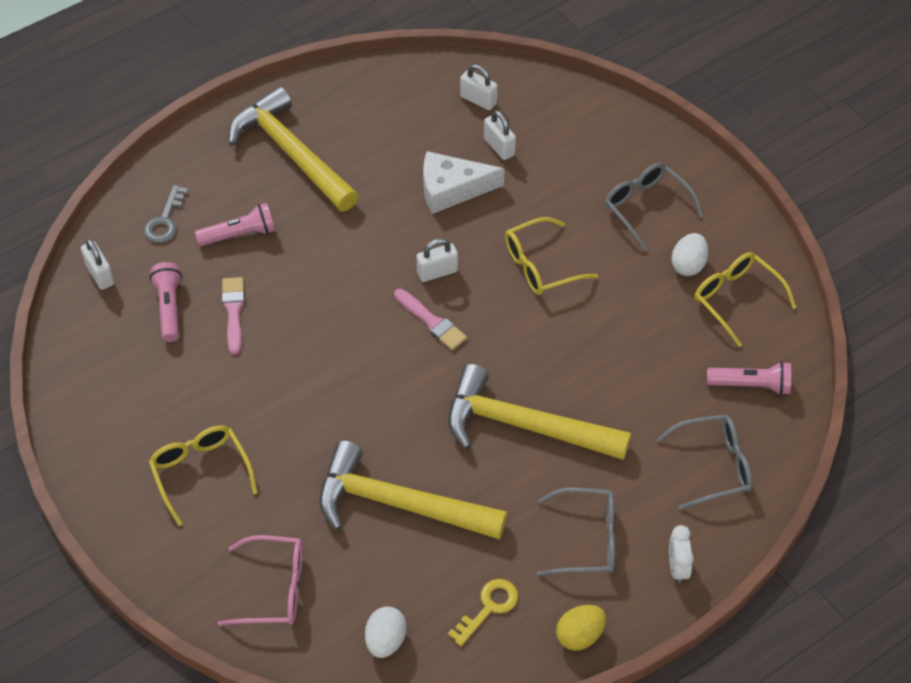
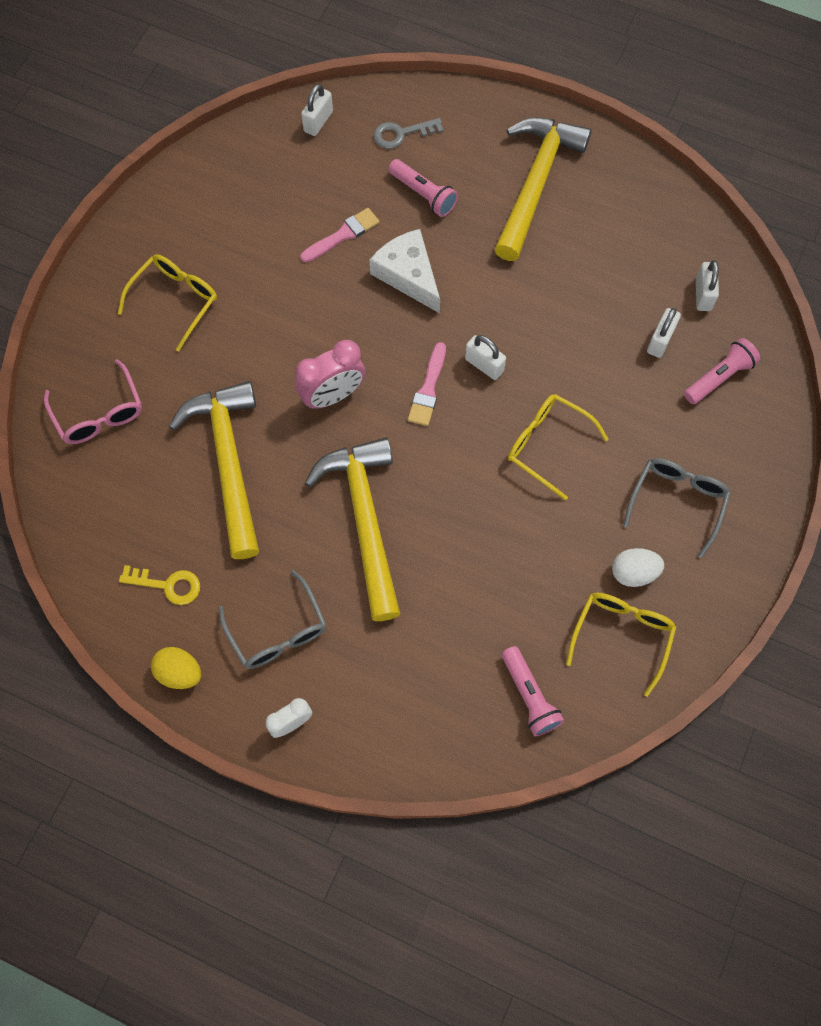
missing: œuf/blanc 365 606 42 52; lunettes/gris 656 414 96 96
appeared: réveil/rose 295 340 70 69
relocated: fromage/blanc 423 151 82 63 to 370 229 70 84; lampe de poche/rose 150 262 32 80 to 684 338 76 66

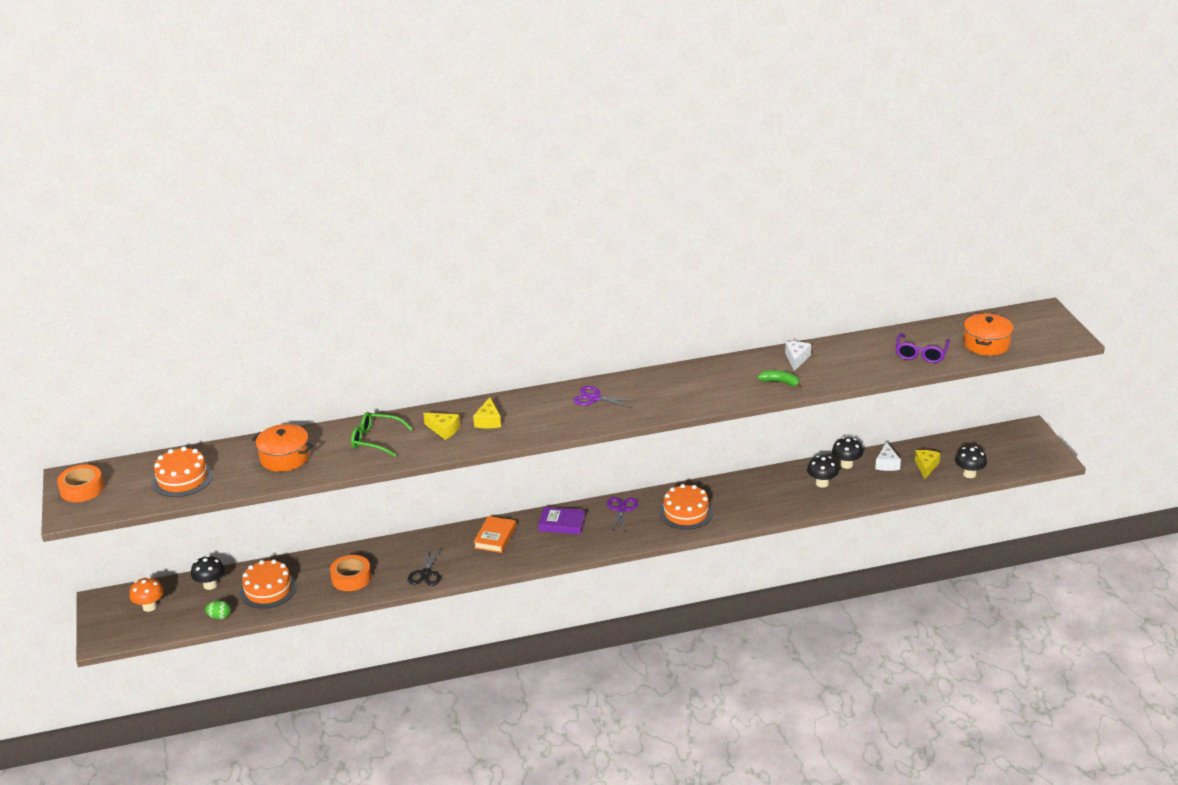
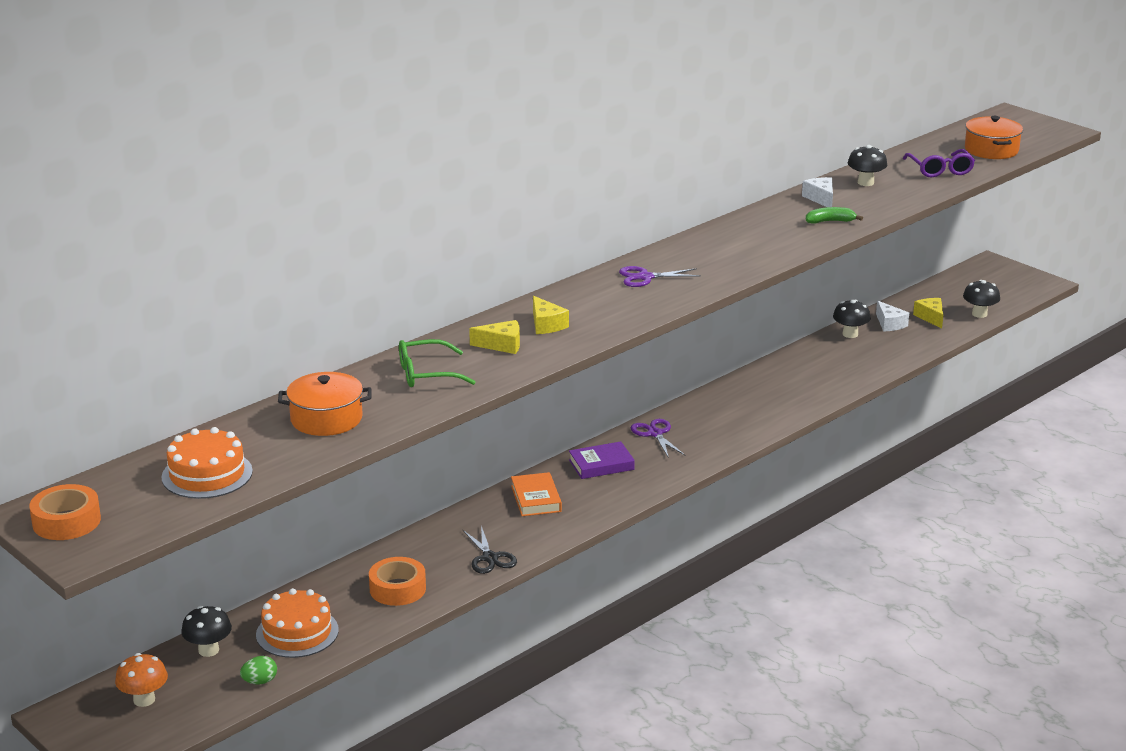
missing: gâteau/orange 659 484 54 46
relocated: champignon/noir 807 456 32 32 to 848 145 39 41

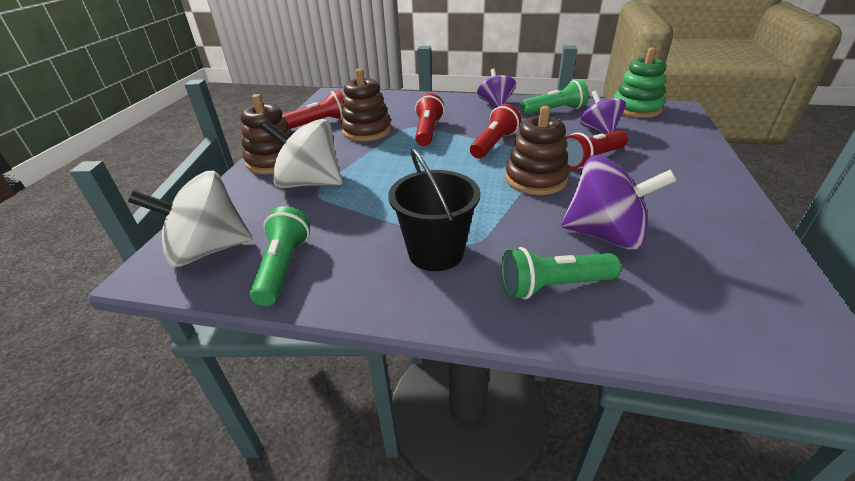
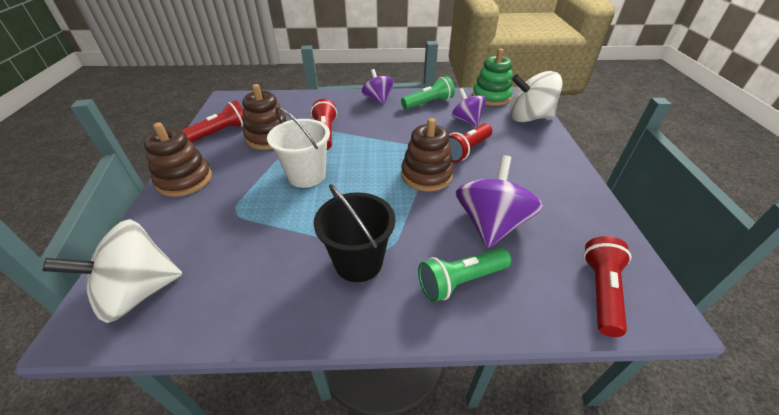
missing: lampe de poche/vert 250 206 60 100
appeared: seau/blanc 267 107 63 81
relocated: toupie/blanc 261 119 81 69 to 509 71 54 51; lampe de poche/rouge 470 104 51 55 to 583 236 49 101
spun: toupie/violet 561 155 116 95 = 456 155 87 93 75 degrees counterclockwise

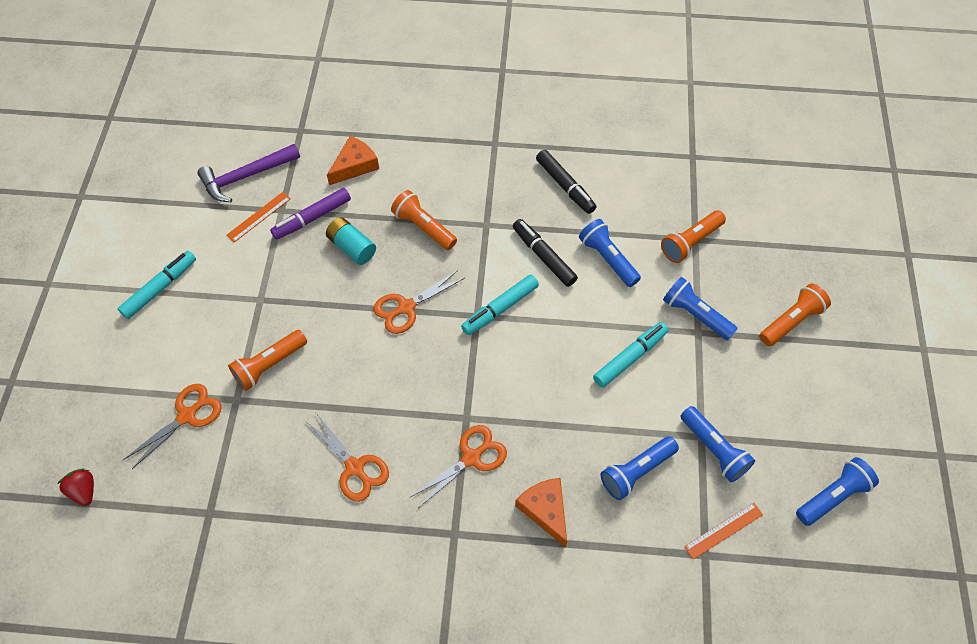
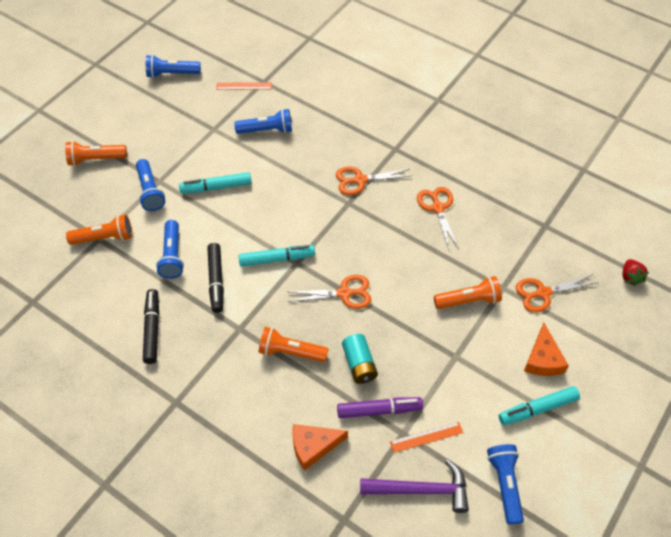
relocated: lampe de poche/bleu 680 406 75 76 to 487 444 37 81; fromage/orange 515 478 52 70 to 524 323 45 53
spun: lampe de poche/orange 391 190 66 60 = 259 327 70 35 120 degrees clockwise

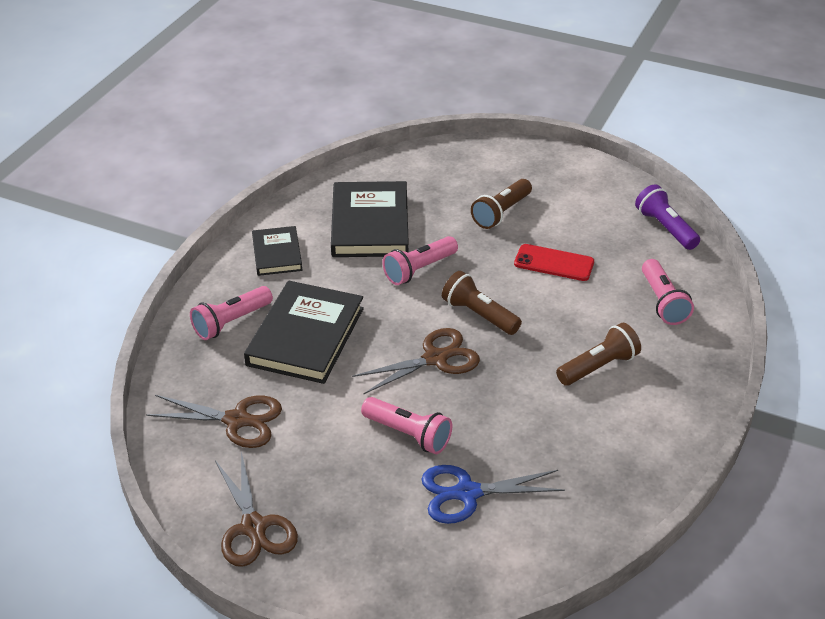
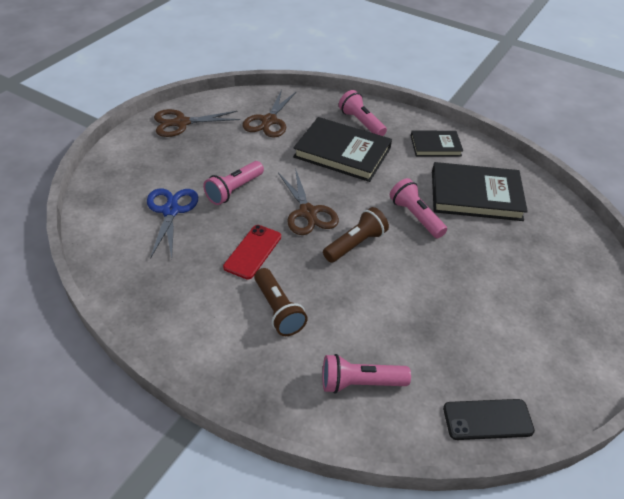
missing: lampe de poche/marron 471 179 61 50
relocated: téléphone/rouge 514 244 80 37 to 223 225 58 55
exchanged: lampe de poche/violet 635 184 65 66 to téléphone/noir 443 399 92 41

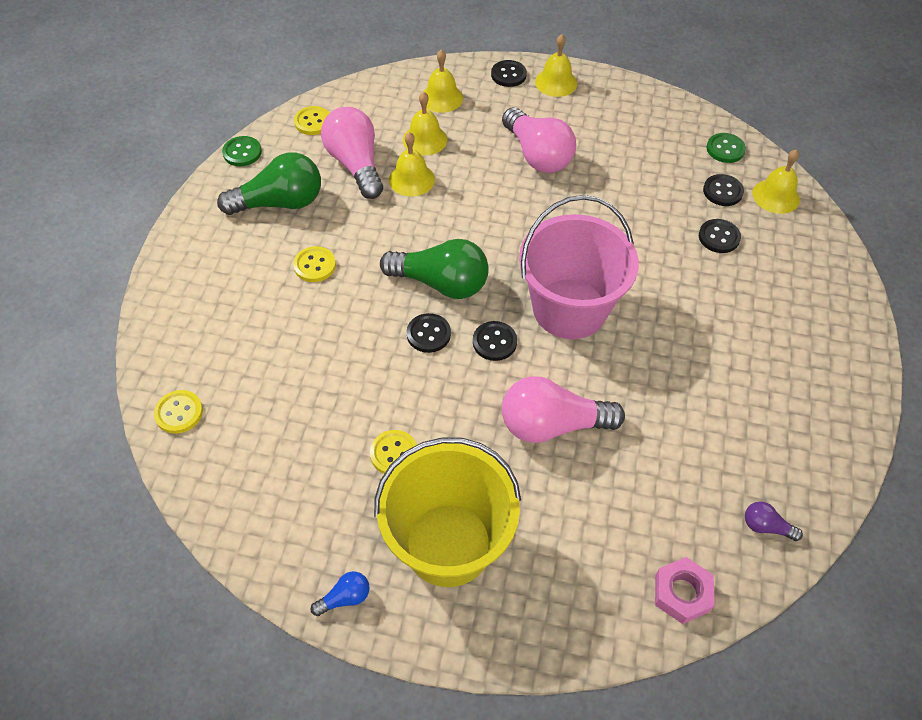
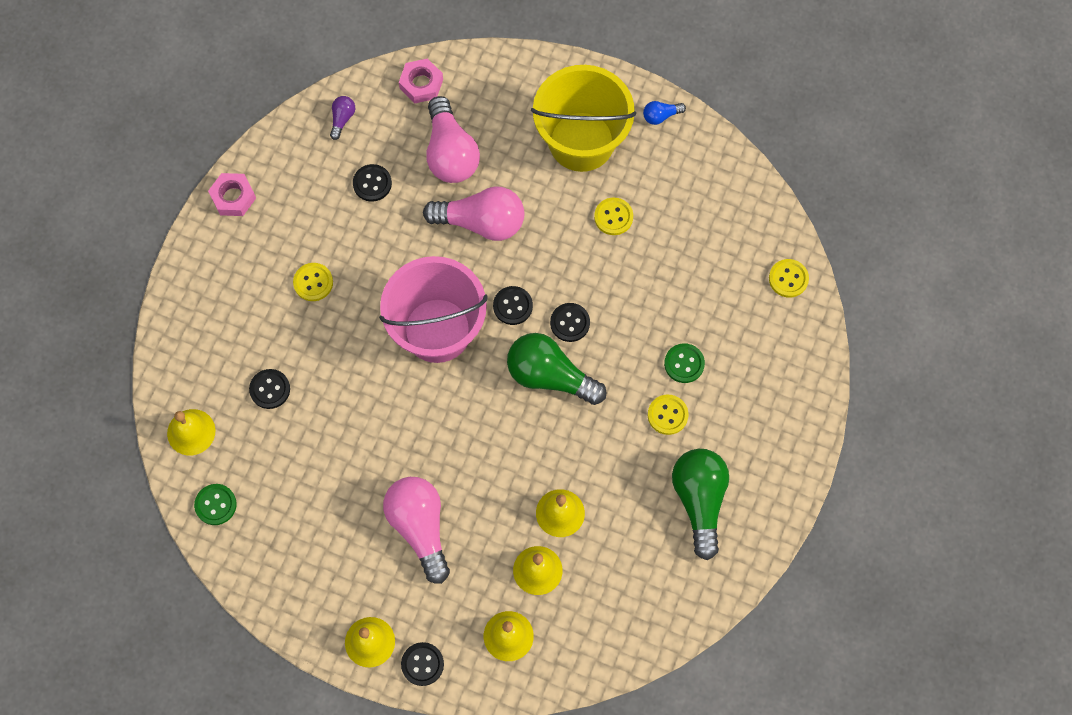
appeared: écrou/rose 208 173 48 43
relocated: bouton/jaune 294 106 36 29 to 293 263 40 38; bouton/noir 703 174 41 32 to 353 164 39 38; ampoule/rose 321 107 62 92 to 426 96 54 87; bouton/vert 222 136 40 30 to 664 343 41 40
spun: ampoule/violet 745 501 58 40 = 330 96 25 44 105 degrees counterclockwise; ampoule/vert 217 153 104 62 = 672 449 57 111 90 degrees clockwise

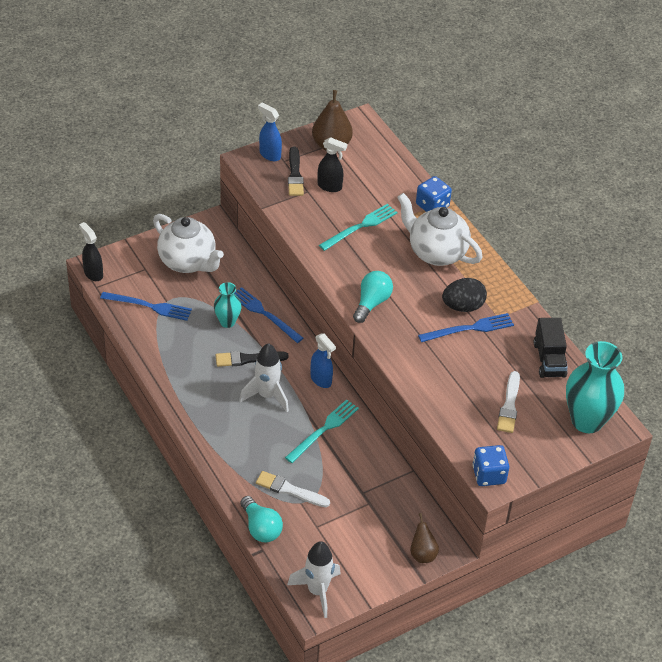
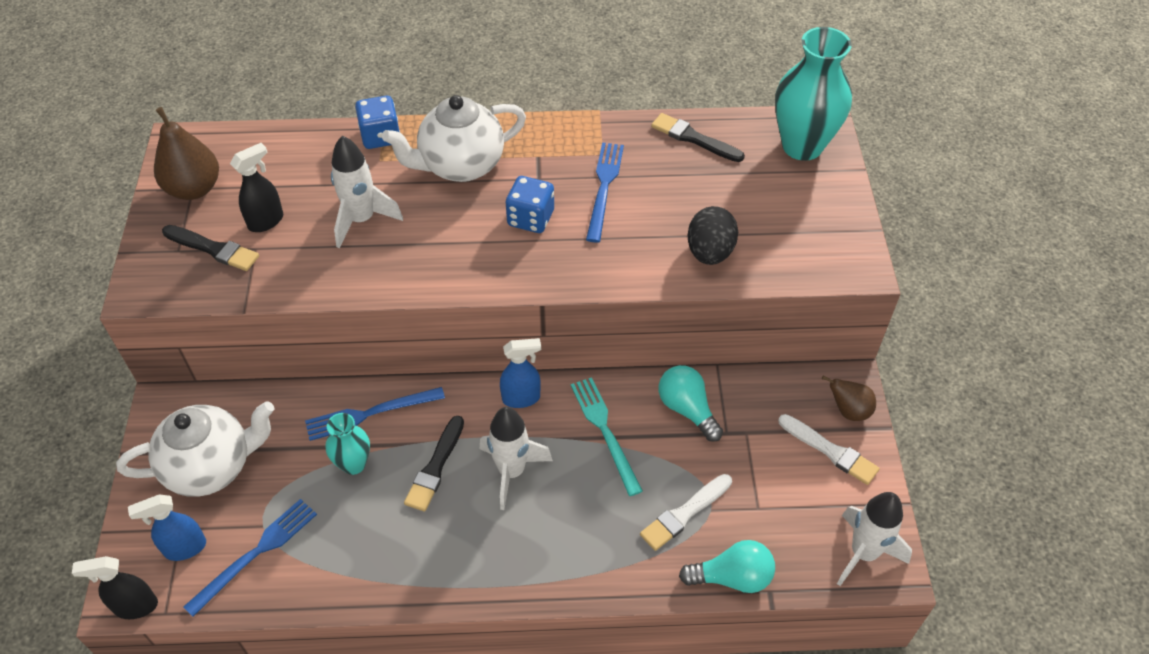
relocated: vaporisateur/bleu 258 103 24 58 to 128 495 78 66; dé/bleu 472 445 37 41 to 506 176 48 57; ampoule/turquoise 353 271 40 52 to 659 365 64 77; œuf/noir 442 278 45 34 to 688 206 50 59; pinceau/blanc 497 371 23 62 to 778 414 102 71
exchanged: fourchette/turquoise 319 204 79 47 to fusée/blanc 331 136 72 112; camion/noir 534 318 34 60 to pinceau/noir 651 113 94 49

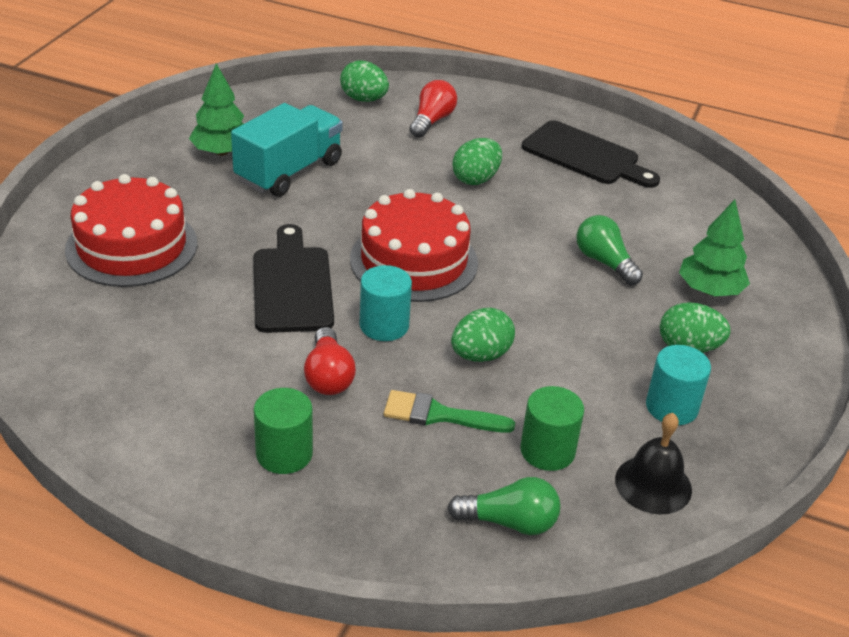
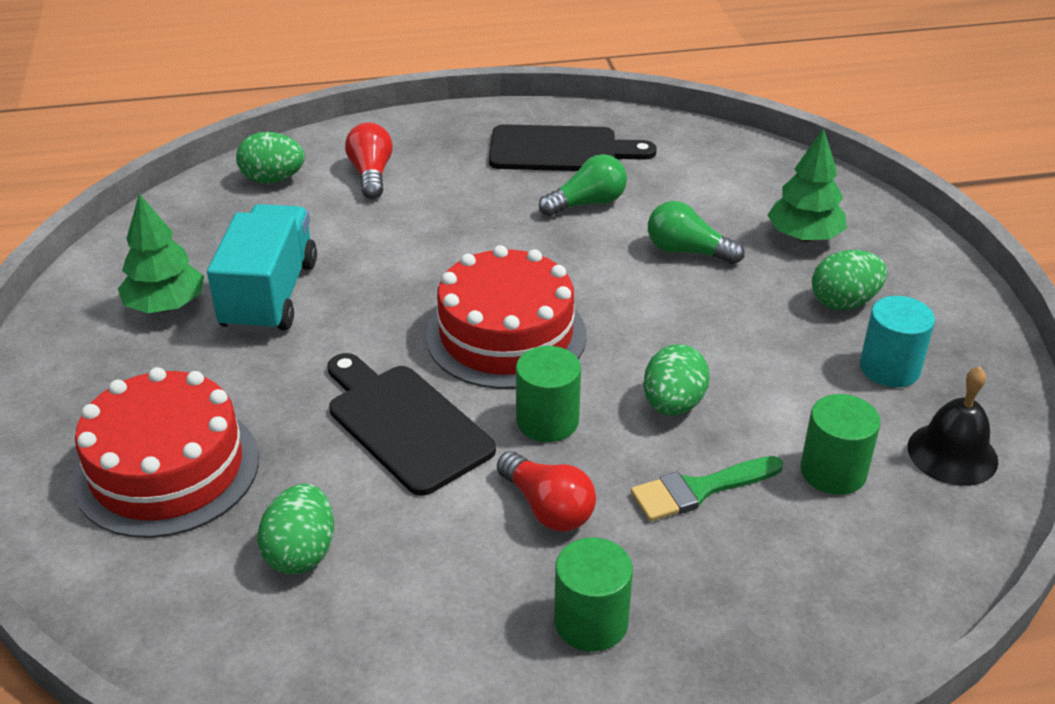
relocated: œuf/vert 452 138 50 47 to 258 484 76 91; ampoule/vert 447 477 113 58 to 539 154 88 62
colour: cylindre/turquoise 360 265 52 76 to cylindre/vert 516 346 65 96

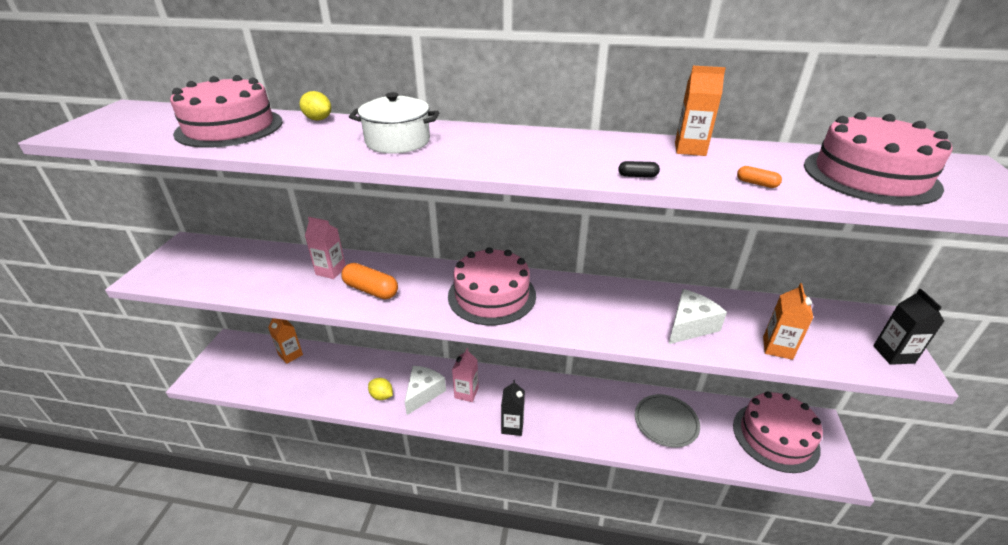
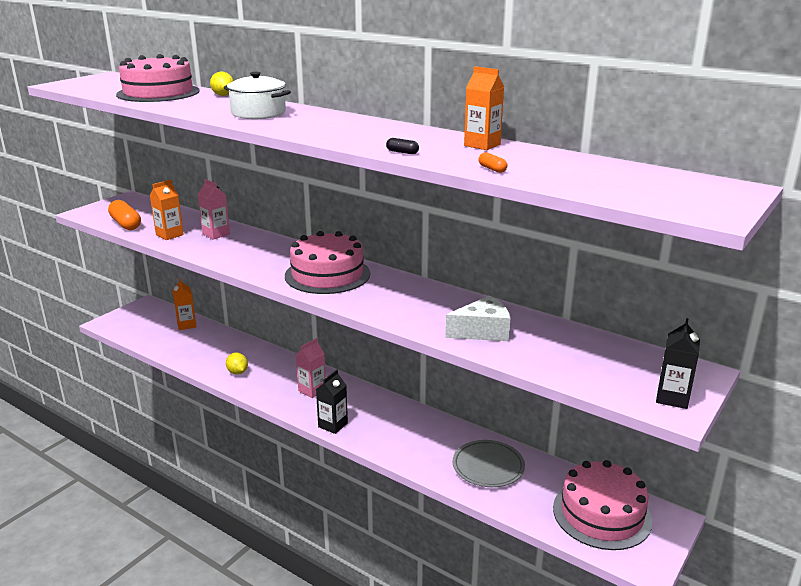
missing: fromage/blanc 405 366 41 49; gâteau/rose 804 112 148 94
relocated: gélule/orange 341 263 57 36 to 108 200 33 30; brique de lait/orange 763 283 50 77 to 150 180 34 60

